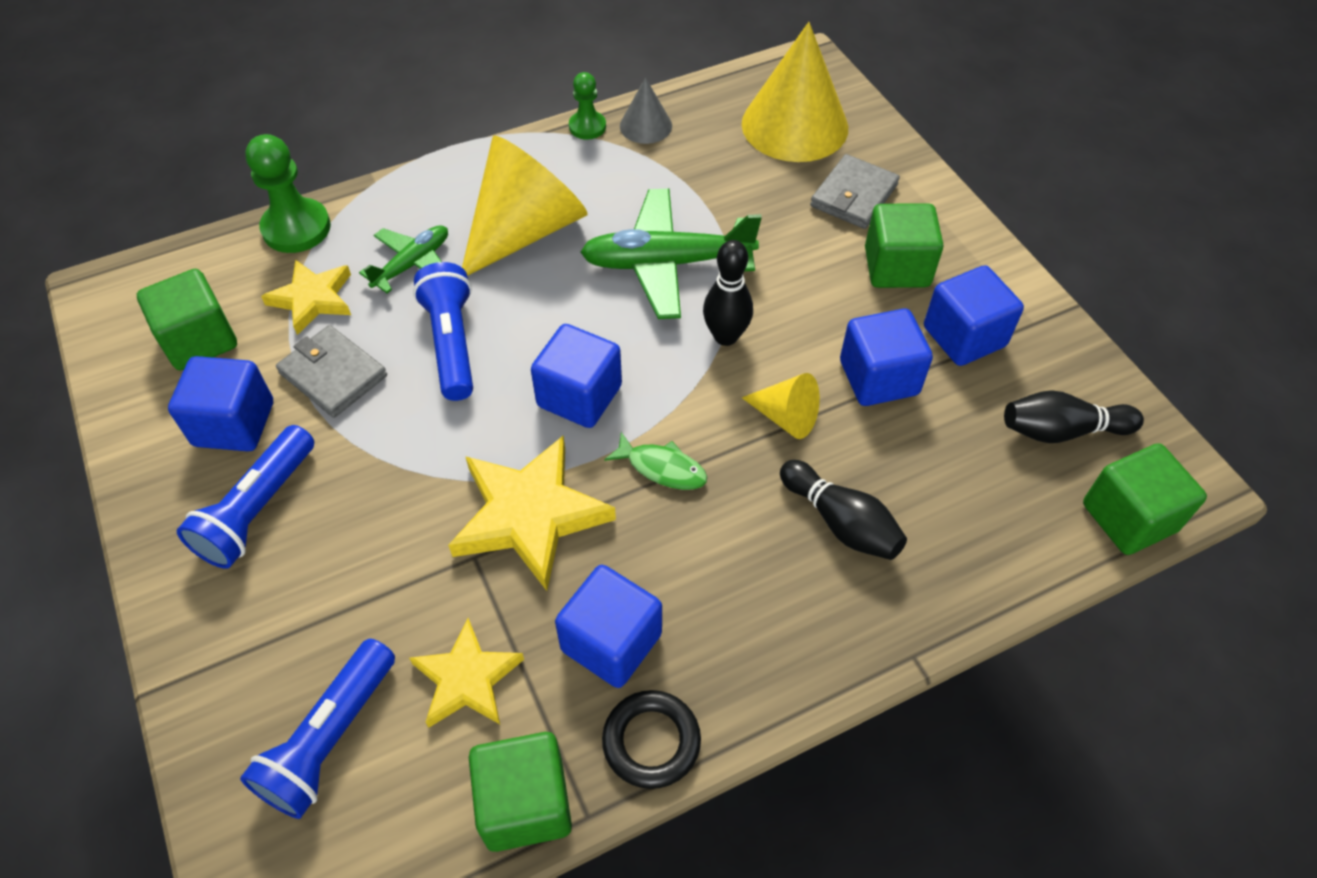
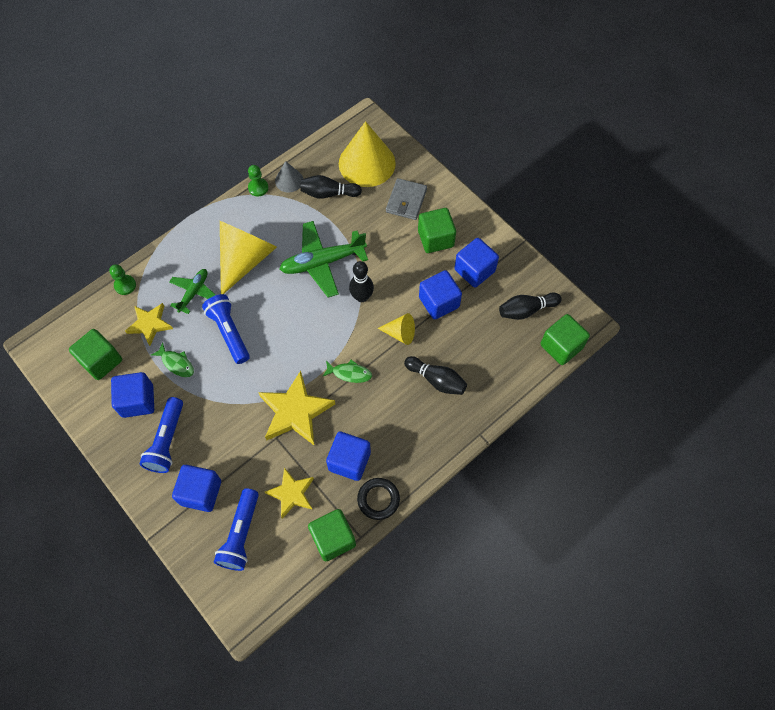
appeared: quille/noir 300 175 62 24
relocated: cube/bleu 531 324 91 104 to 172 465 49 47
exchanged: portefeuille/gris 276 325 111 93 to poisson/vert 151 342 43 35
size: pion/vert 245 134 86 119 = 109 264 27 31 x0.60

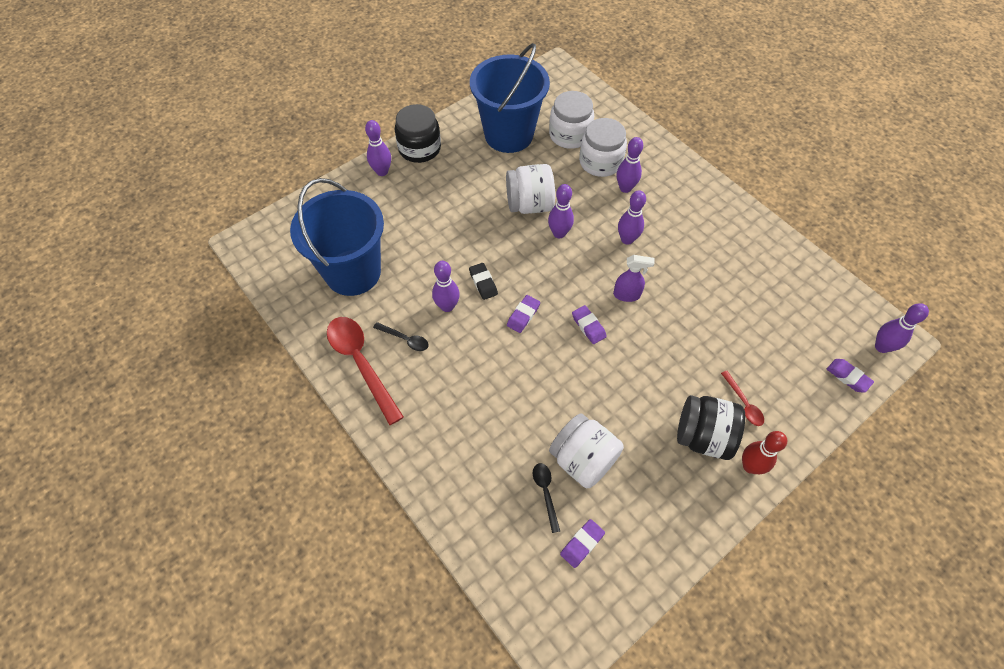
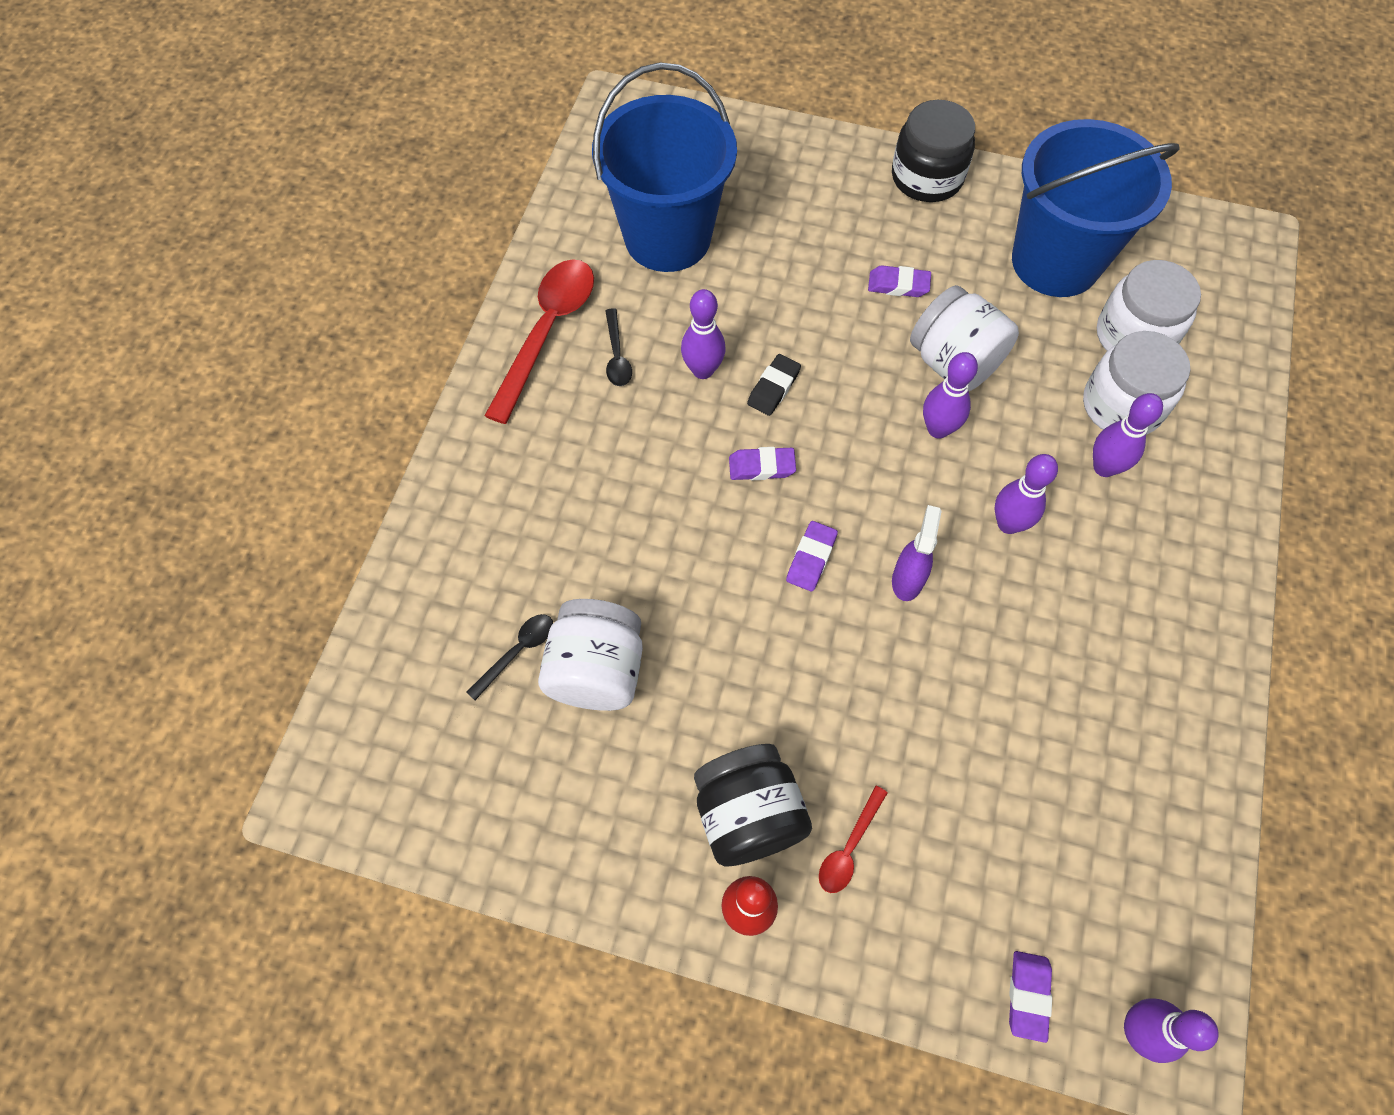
missing: quille/violet 365 120 26 56
relocated: gomme/violet 560 519 45 49 to 868 265 63 32
spun: vaporisateur/violet 613 255 42 47 = 892 505 50 96 135 degrees counterclockwise

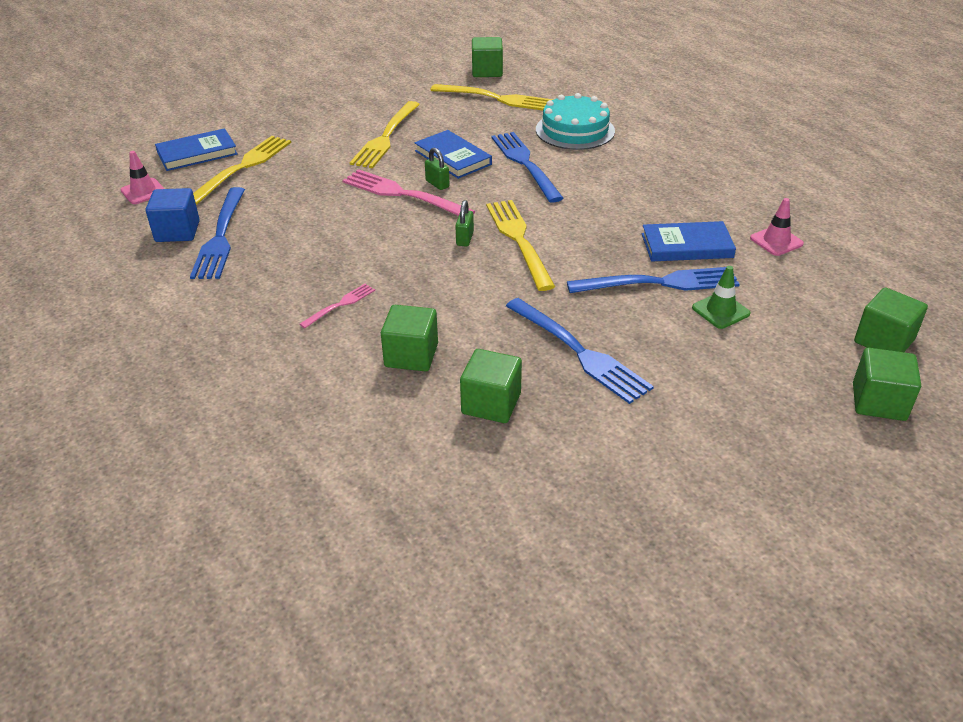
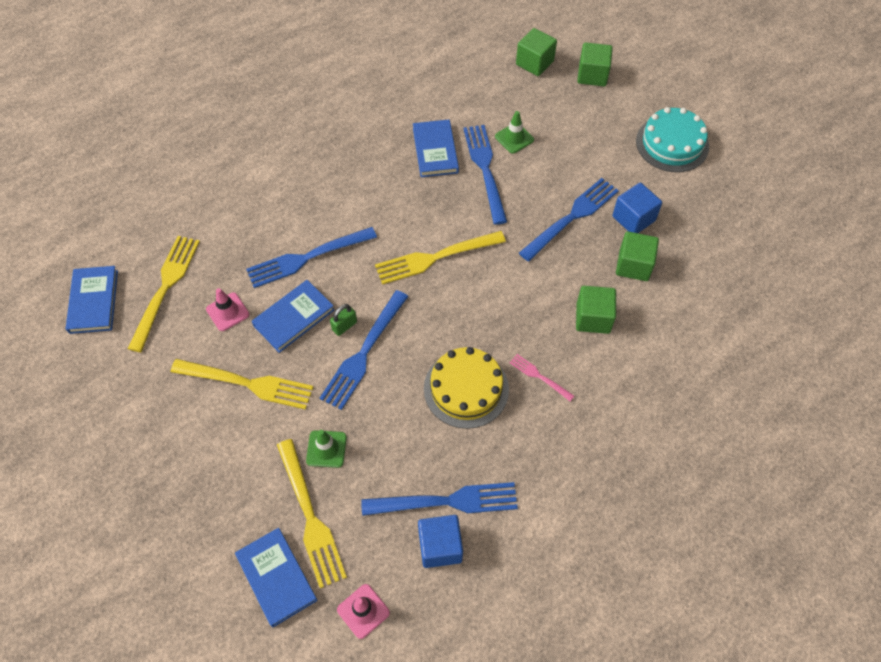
missing: cadenas/vert 455 200 19 47
appeared: cône de chantier/vert 306 430 41 38; gâteau/jaune 424 347 85 82; cube/bleu 613 183 49 50
relocated: cône de chantier/rose 750 198 54 58 to 206 288 43 43; gâteau/turquoise 536 93 79 57 to 636 107 73 65
exchanged: cube/vert 472 37 31 40 to livre/bleu 66 266 52 68
colour: fourchette/rose 342 169 133 47 to fourchette/bleu 320 290 89 120
spun: fourchette/jaune 193 136 98 69 = 277 439 70 149 135 degrees counterclockwise

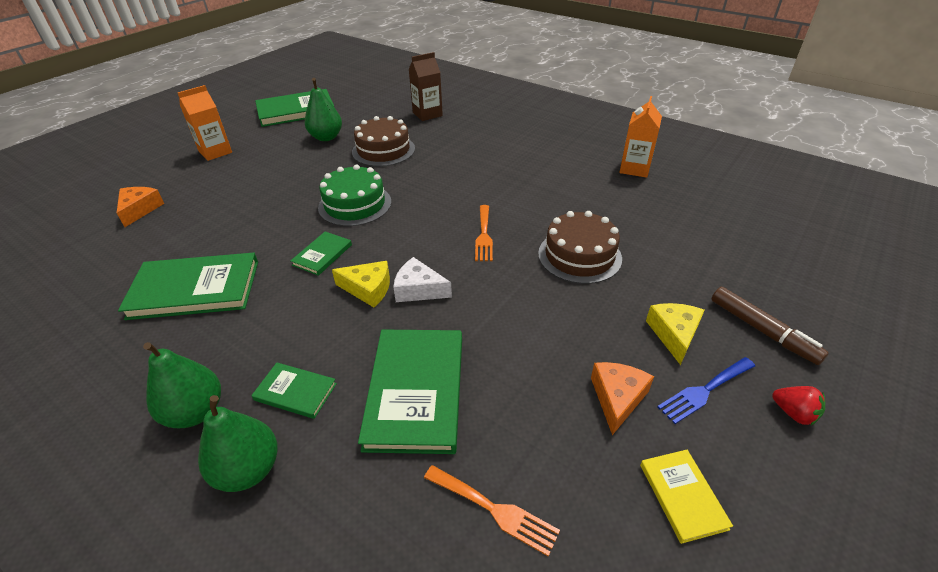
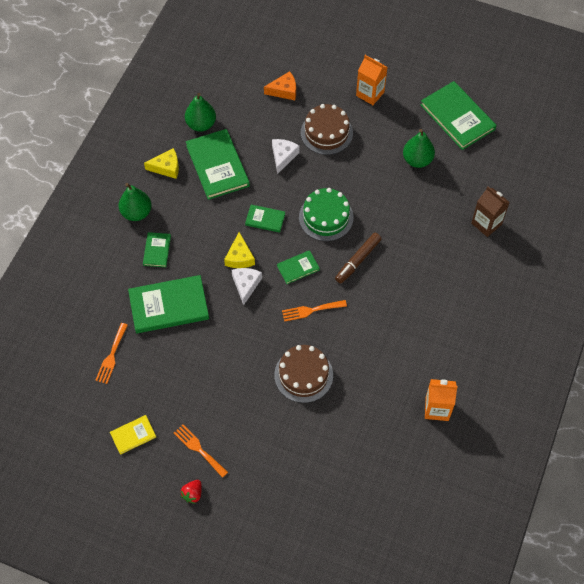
missing: fromage/orange 591 362 63 73
appeared: fromage/blanc 272 139 28 35; livre/vert 277 250 43 34
relocated: fromage/jaune 646 303 59 62 to 144 148 35 31; poire/vert 198 395 80 97 to 185 93 31 39; gâteau/marron 352 116 63 51 to 301 104 52 51; feutre/marron 712 287 117 78 to 335 233 46 51
colour: fourchette/bleu 657 357 98 67 to fourchette/orange 174 425 54 53

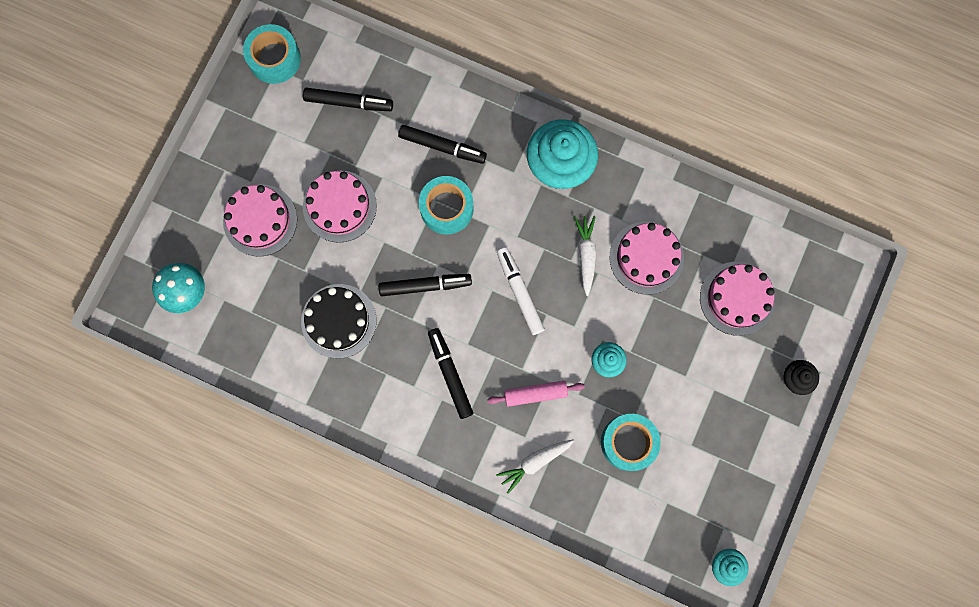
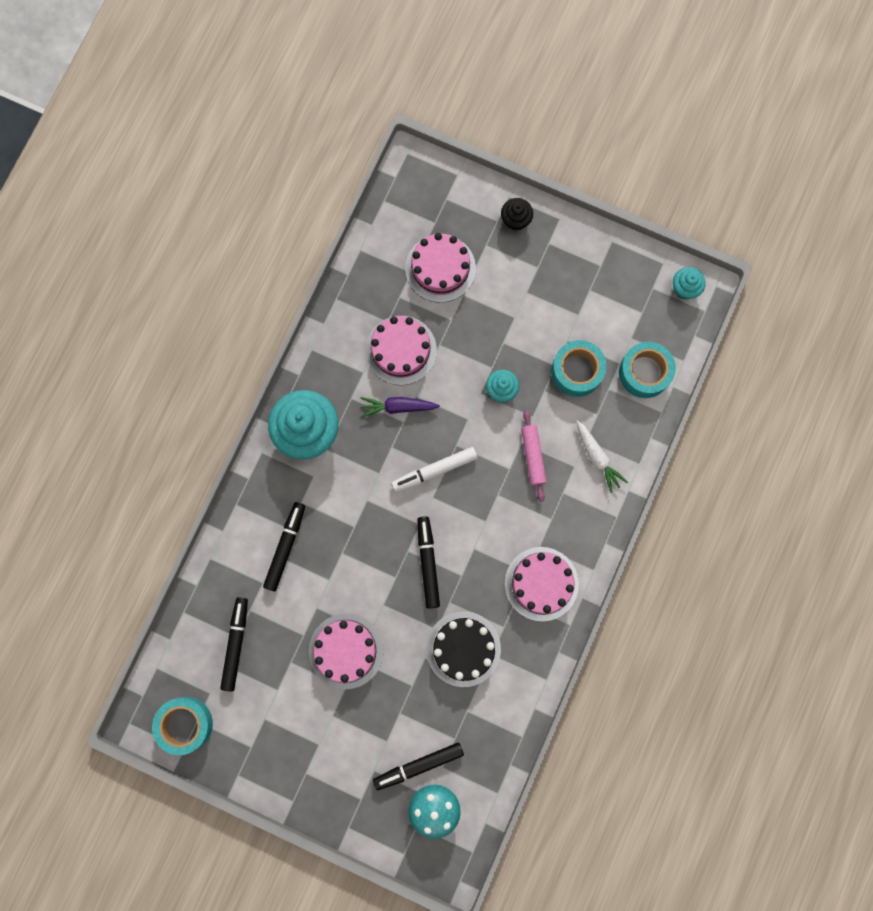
relocated: feutre/noir 428 328 45 91 to 373 743 91 47; gâteau/rose 223 184 74 73 to 505 547 74 74; ruban adhésif/turquoise 419 176 55 59 to 619 342 57 56
colour: carotte/blanc 574 216 22 80 to carotte/violet 360 397 80 21

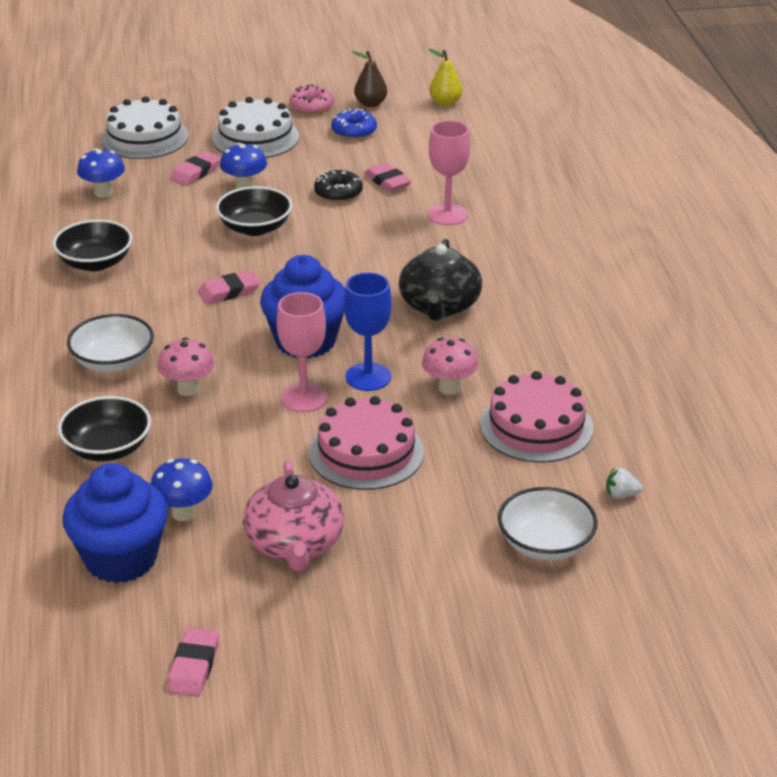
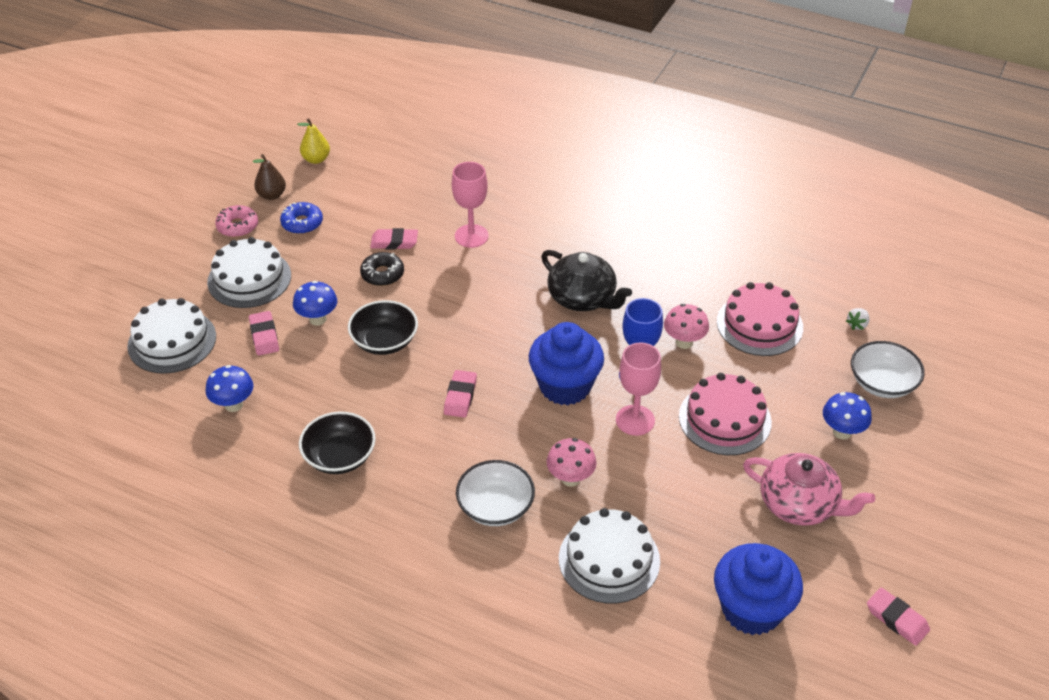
relocated: champignon/bleu 151 458 62 63 to 823 392 49 48
exchanged: bol/noir 58 396 93 65 to gâteau/blanc 559 508 101 96

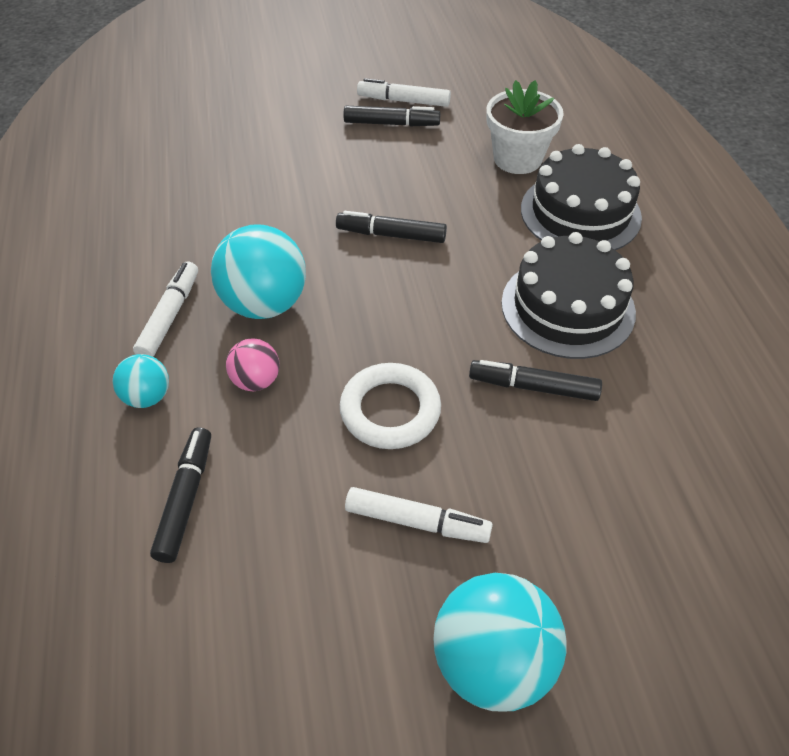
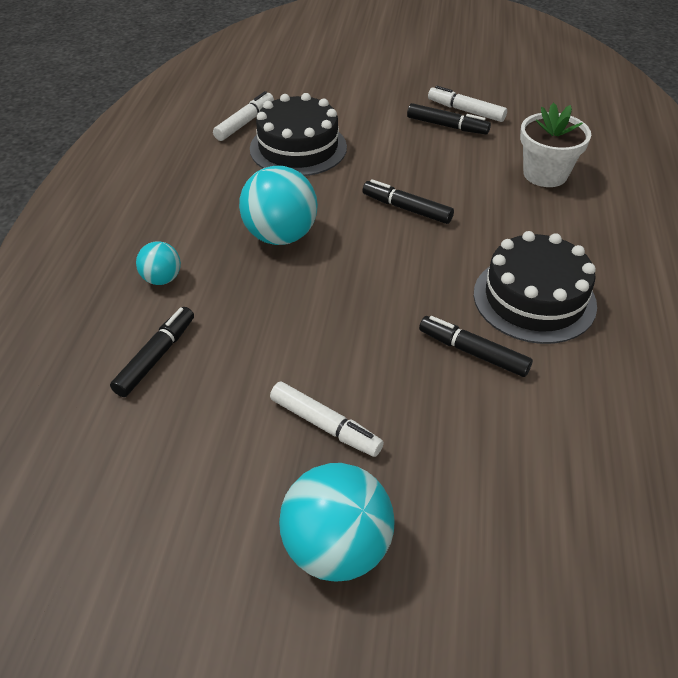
missing: balle/rose 226 338 54 53; anneau/blanc 340 363 101 86
relocated: feutre/blanc 133 262 65 95 to 213 91 61 50; gâteau/noir 521 144 121 106 to 250 93 97 83

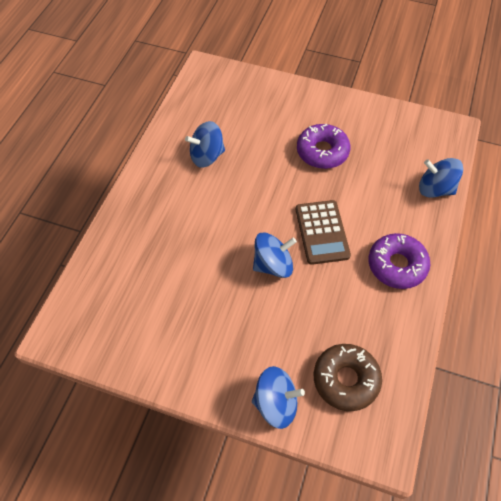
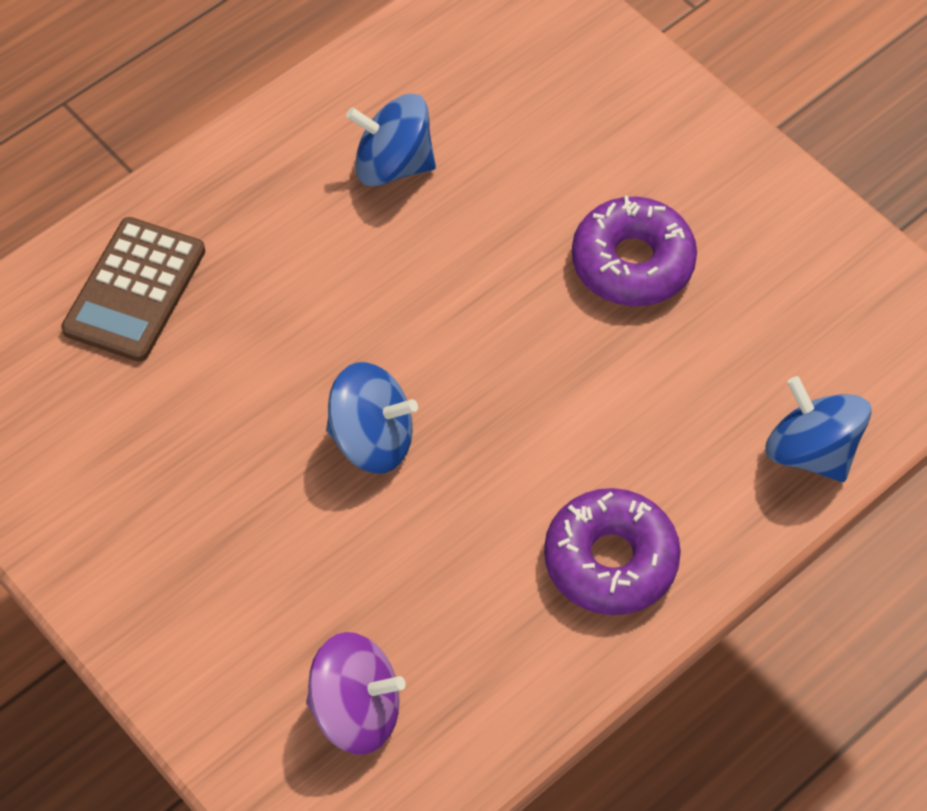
missing: toupie/bleu 252 366 53 63
relocated: calculatrice/marron 296 200 55 65 to 61 217 144 145
exchanged: beignet/marron 314 344 68 67 to toupie/violet 306 632 99 123

